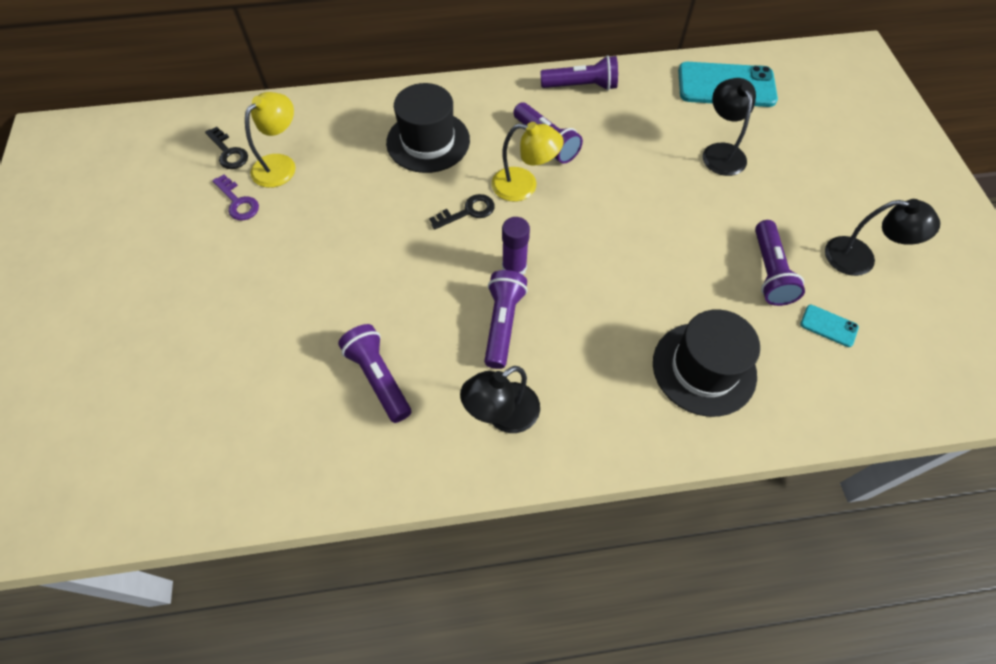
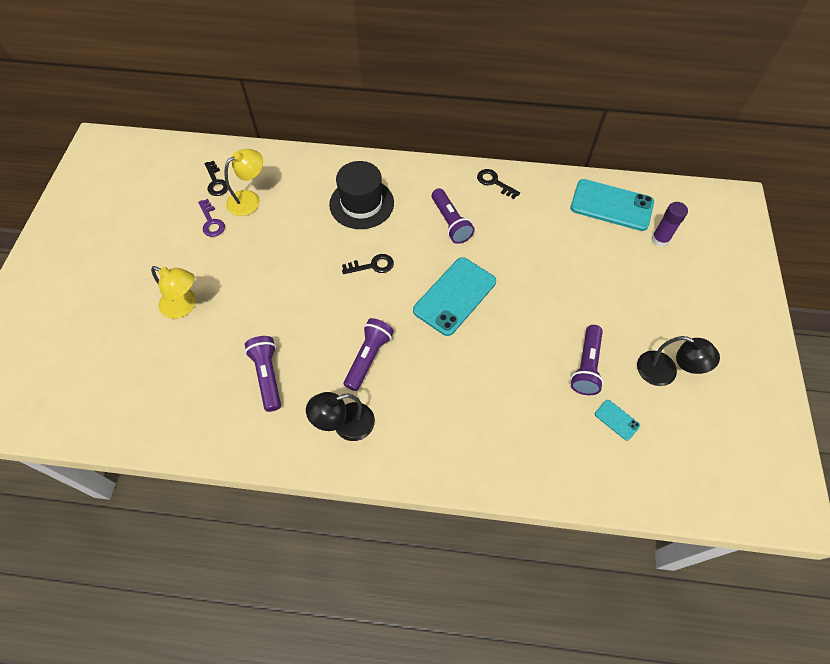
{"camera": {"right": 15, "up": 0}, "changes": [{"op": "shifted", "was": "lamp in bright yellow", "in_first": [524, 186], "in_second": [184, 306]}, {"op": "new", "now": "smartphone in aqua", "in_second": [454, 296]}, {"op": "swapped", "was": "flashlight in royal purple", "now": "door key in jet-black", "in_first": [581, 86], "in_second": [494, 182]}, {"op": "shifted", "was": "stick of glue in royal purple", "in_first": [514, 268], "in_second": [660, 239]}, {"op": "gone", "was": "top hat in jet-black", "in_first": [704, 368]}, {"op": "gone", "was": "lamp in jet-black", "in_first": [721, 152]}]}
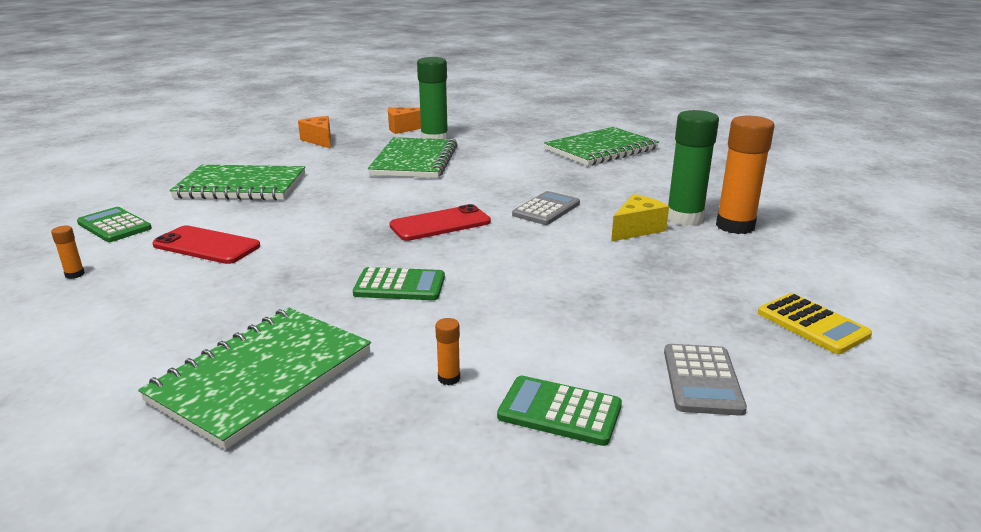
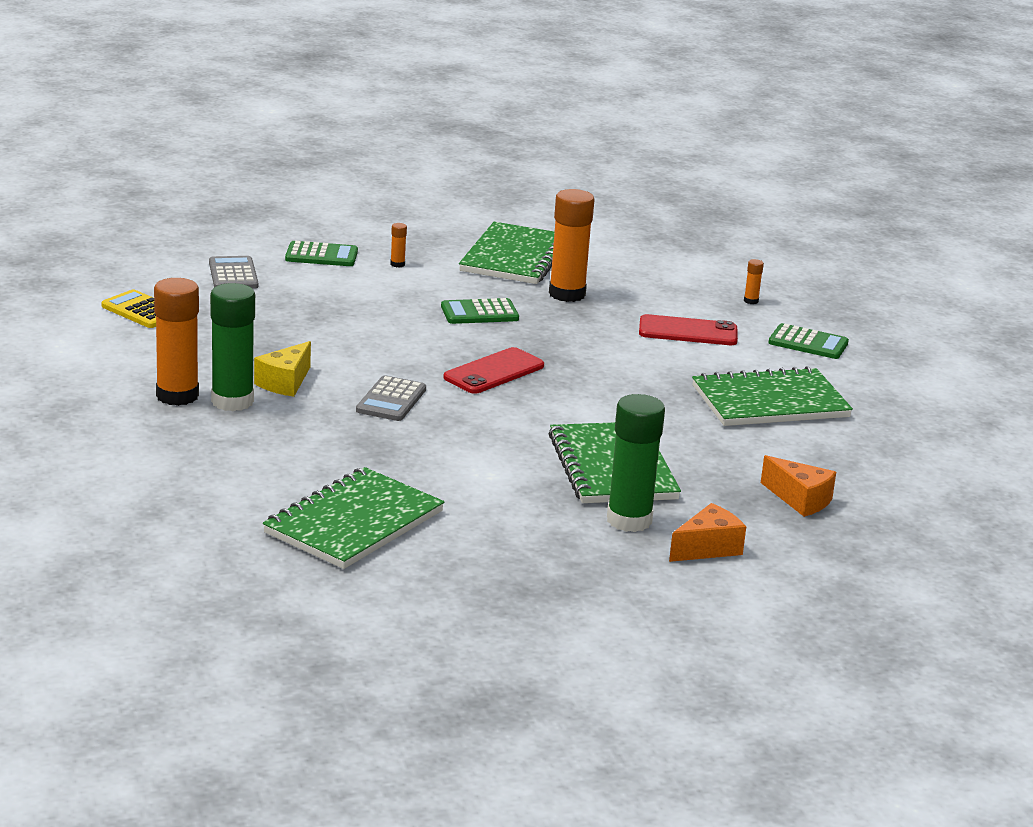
{"camera": {"right": 160, "up": 0}, "changes": [{"op": "new", "now": "stick of glue in orange", "in_second": [567, 294]}]}
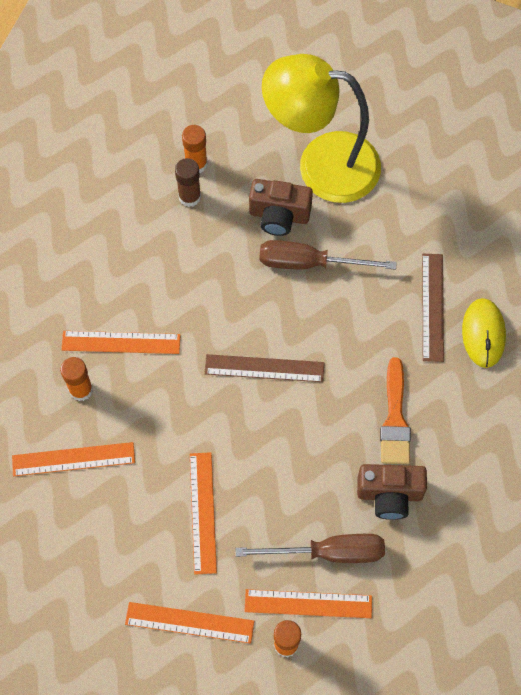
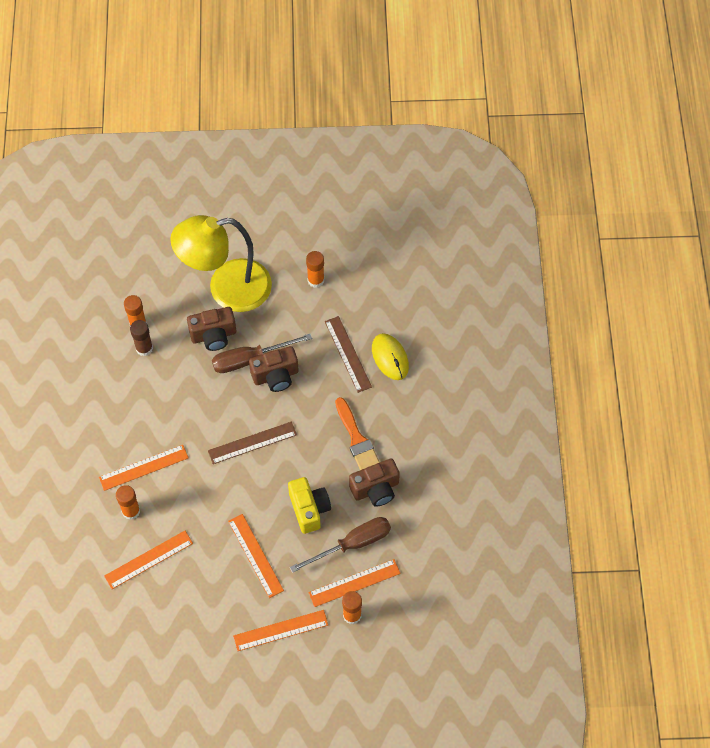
{"camera": {"right": -25, "up": -5}, "changes": [{"op": "new", "now": "compact camera in brown", "in_second": [276, 376]}, {"op": "new", "now": "compact camera in bright yellow", "in_second": [309, 509]}, {"op": "new", "now": "stick of glue in orange", "in_second": [316, 280]}]}
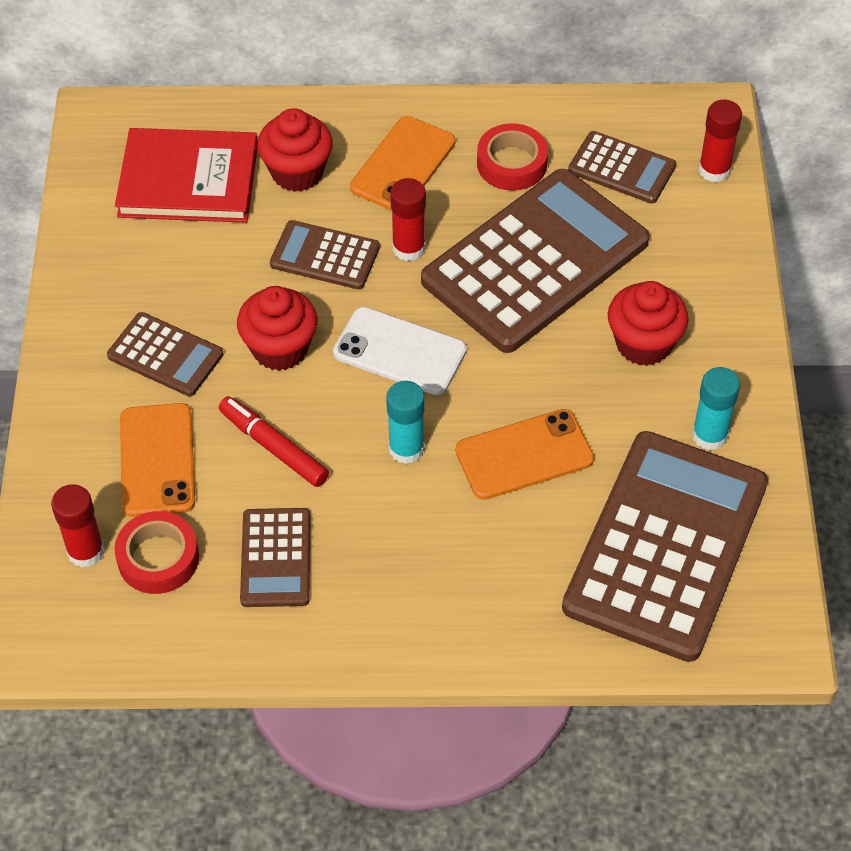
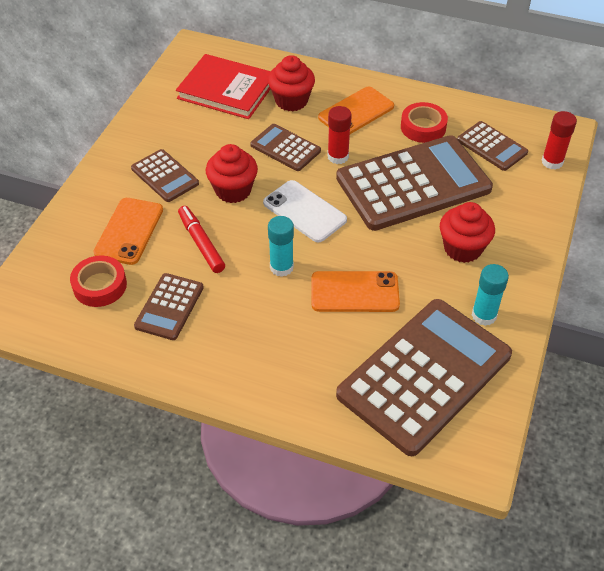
{"camera": {"right": 20, "up": -5}, "changes": [{"op": "gone", "was": "stick of glue in scarlet", "in_first": [86, 551]}]}
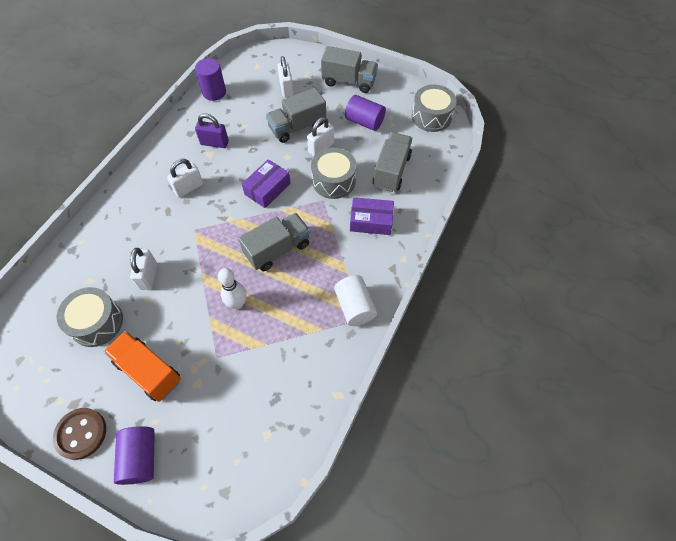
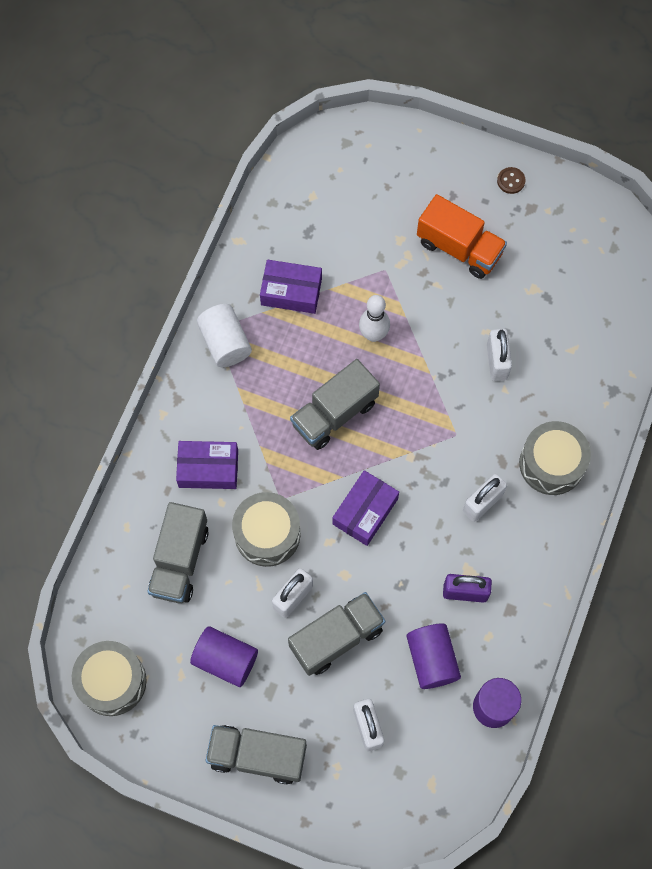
{"camera": {"right": 175, "up": 10}, "changes": [{"op": "new", "now": "box in royal purple", "in_second": [291, 291]}, {"op": "shifted", "was": "cylinder in royal purple", "in_first": [141, 458], "in_second": [431, 659]}, {"op": "scaled", "was": "sewing button in brown", "in_first": [81, 434], "in_second": [511, 181], "ratio": 0.53}, {"op": "shifted", "was": "drum in gray", "in_first": [97, 322], "in_second": [551, 463]}]}
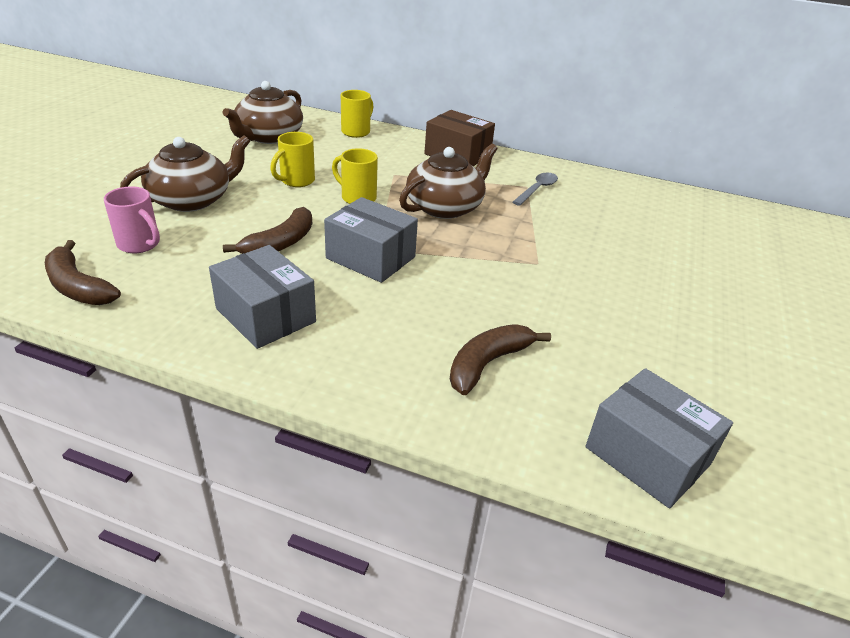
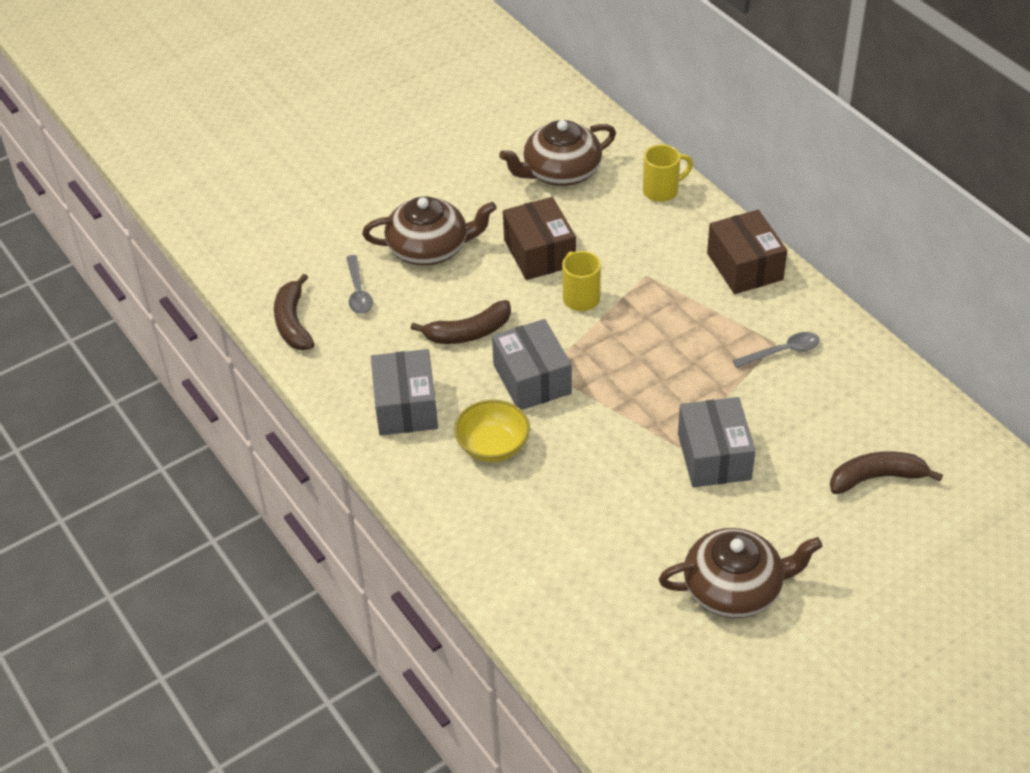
{"camera": {"right": 40, "up": 10}, "changes": [{"op": "swapped", "was": "mug in rosy", "now": "spoon in gray", "in_first": [140, 245], "in_second": [358, 292]}, {"op": "new", "now": "serving bowl in bright yellow", "in_second": [493, 446]}, {"op": "swapped", "was": "mug in bright yellow", "now": "box in brown", "in_first": [296, 181], "in_second": [539, 253]}, {"op": "shifted", "was": "china teapot in brown", "in_first": [445, 207], "in_second": [734, 588]}, {"op": "shifted", "was": "box in gray", "in_first": [647, 455], "in_second": [714, 456]}, {"op": "shifted", "was": "toy banana in brown", "in_first": [487, 363], "in_second": [876, 478]}]}
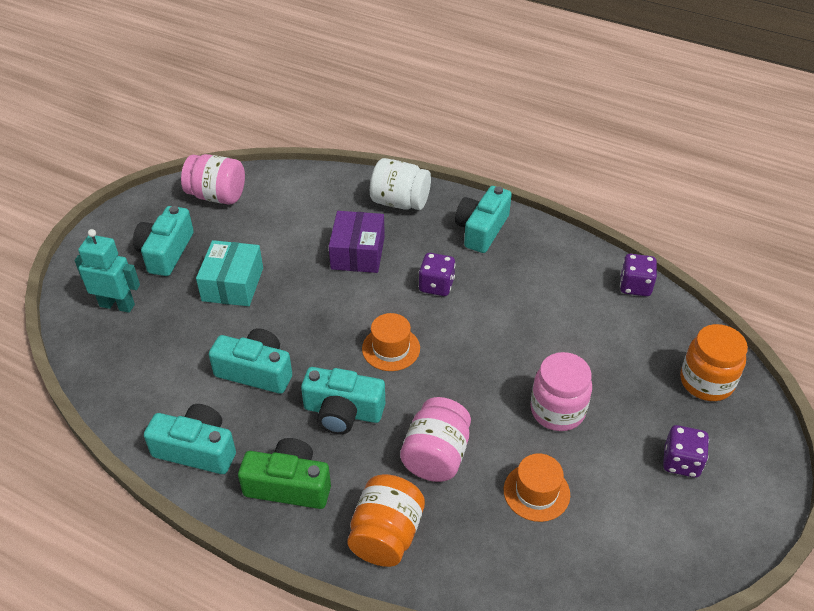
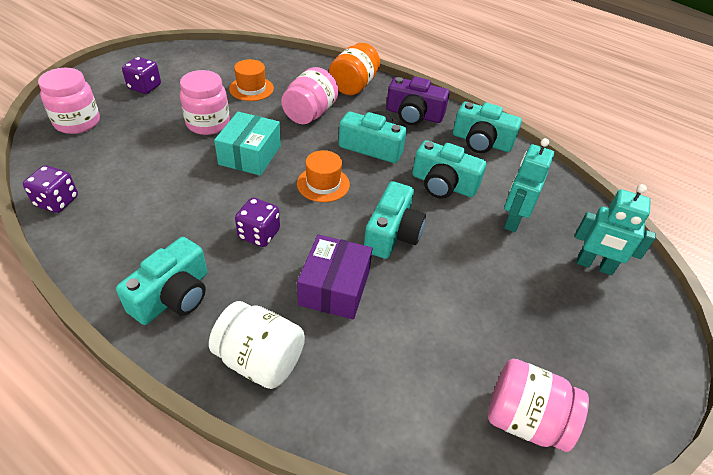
{"camera": {"right": -175, "up": 0}, "changes": [{"op": "repainted", "was": "jam jar in orange", "now": "jam jar in rosy", "in_first": [706, 382], "in_second": [77, 122]}, {"op": "shifted", "was": "box in aqua", "in_first": [232, 284], "in_second": [250, 155]}, {"op": "shifted", "was": "compact camera in aqua", "in_first": [166, 252], "in_second": [392, 234]}, {"op": "repainted", "was": "compact camera in green", "now": "compact camera in royal purple", "in_first": [289, 485], "in_second": [414, 115]}, {"op": "new", "now": "robot in aqua", "in_second": [513, 220]}]}
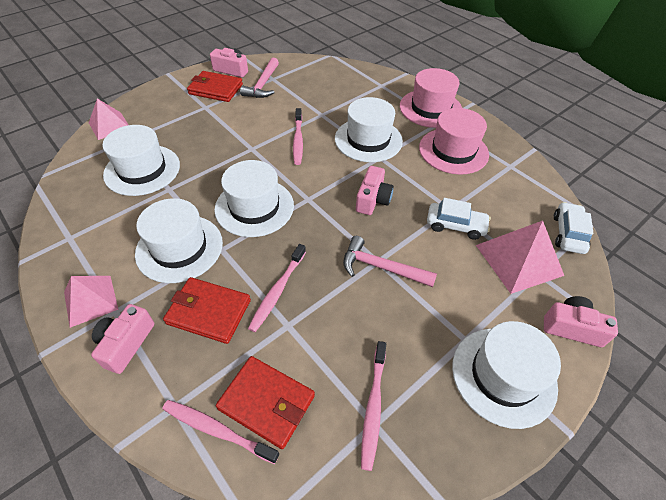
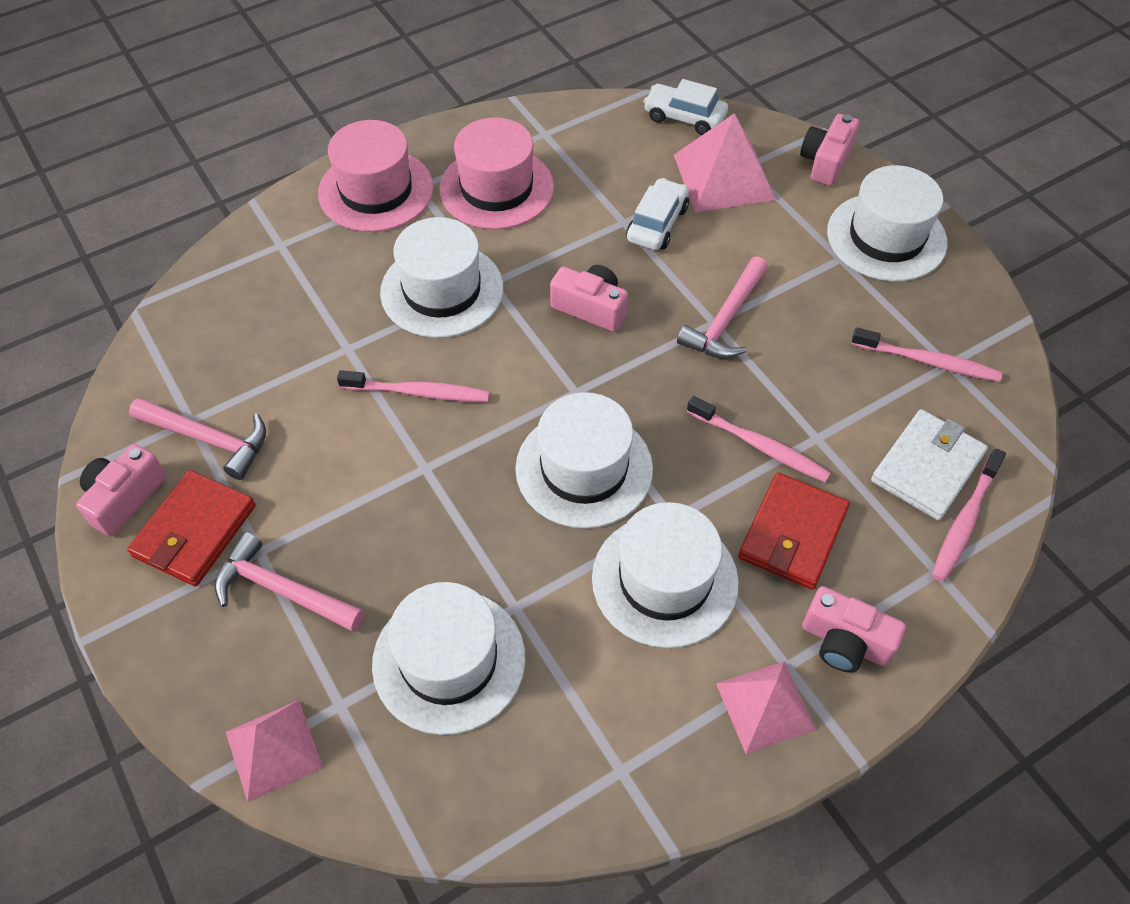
{"camera": {"right": -80, "up": 5}, "changes": [{"op": "new", "now": "hammer in rosy", "in_second": [282, 590]}, {"op": "repainted", "was": "card wallet in scarlet", "now": "card wallet in snow-white", "in_first": [266, 402], "in_second": [927, 467]}]}
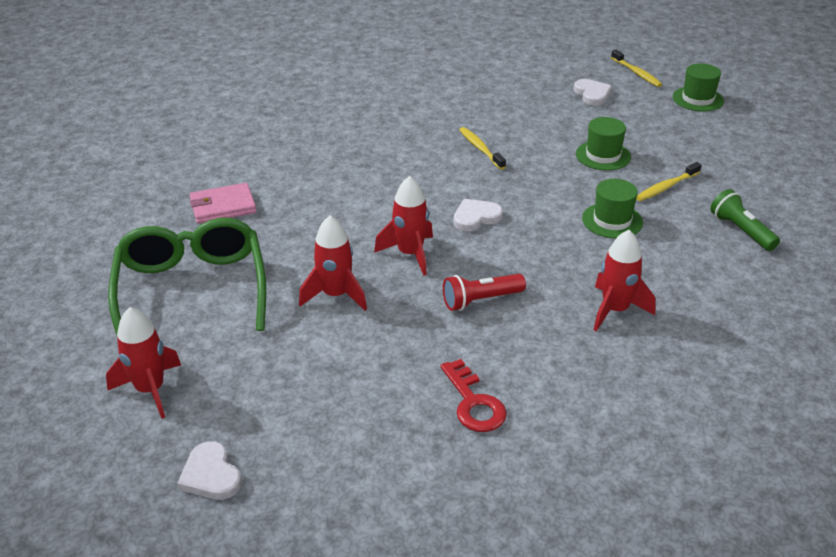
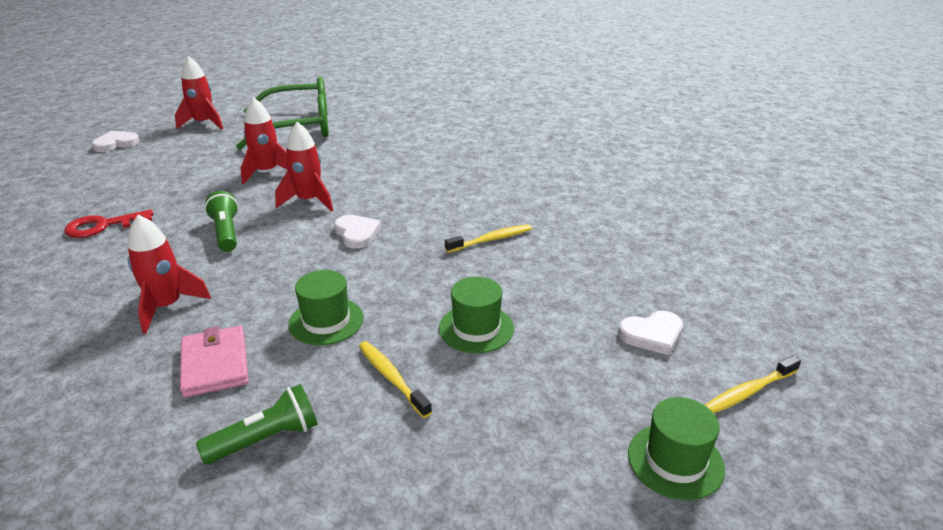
{"camera": {"right": 90, "up": -5}, "changes": [{"op": "shifted", "was": "card wallet in rosy", "in_first": [223, 206], "in_second": [215, 364]}, {"op": "repainted", "was": "flashlight in scarlet", "now": "flashlight in green", "in_first": [480, 300], "in_second": [226, 232]}]}
